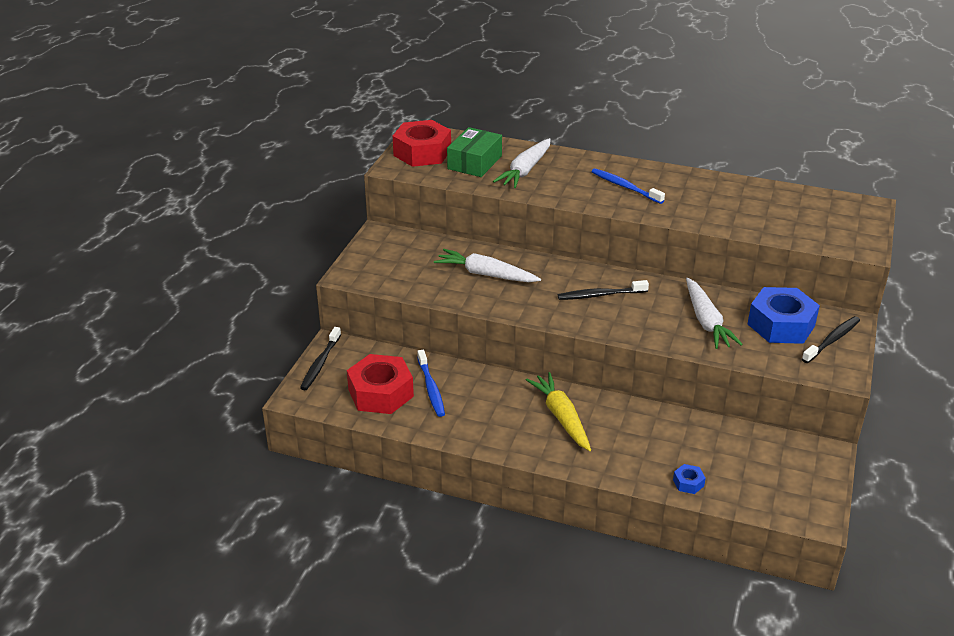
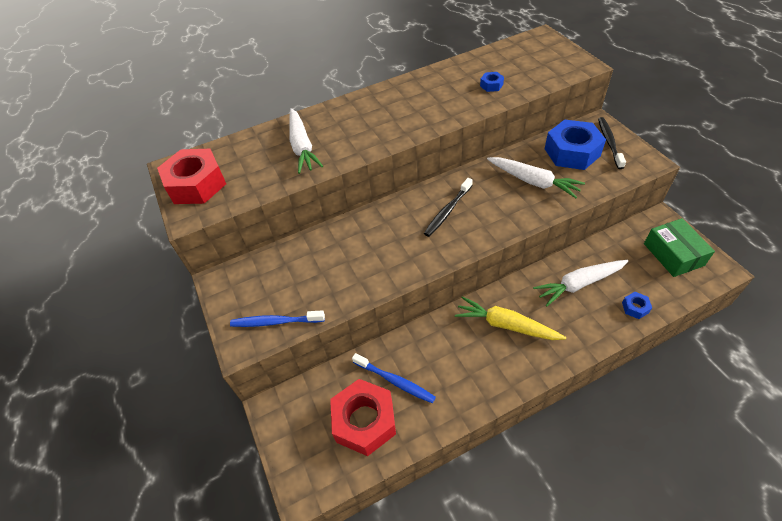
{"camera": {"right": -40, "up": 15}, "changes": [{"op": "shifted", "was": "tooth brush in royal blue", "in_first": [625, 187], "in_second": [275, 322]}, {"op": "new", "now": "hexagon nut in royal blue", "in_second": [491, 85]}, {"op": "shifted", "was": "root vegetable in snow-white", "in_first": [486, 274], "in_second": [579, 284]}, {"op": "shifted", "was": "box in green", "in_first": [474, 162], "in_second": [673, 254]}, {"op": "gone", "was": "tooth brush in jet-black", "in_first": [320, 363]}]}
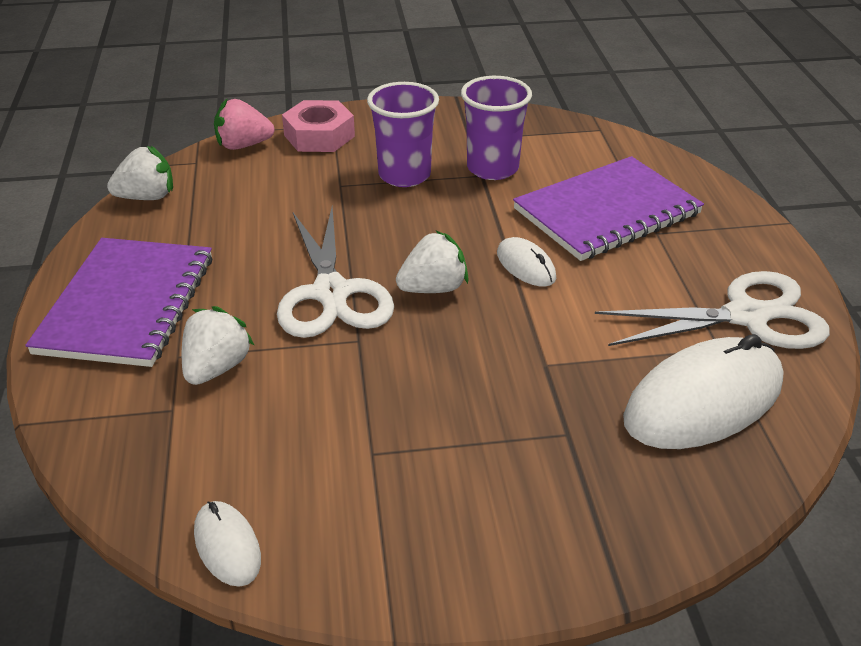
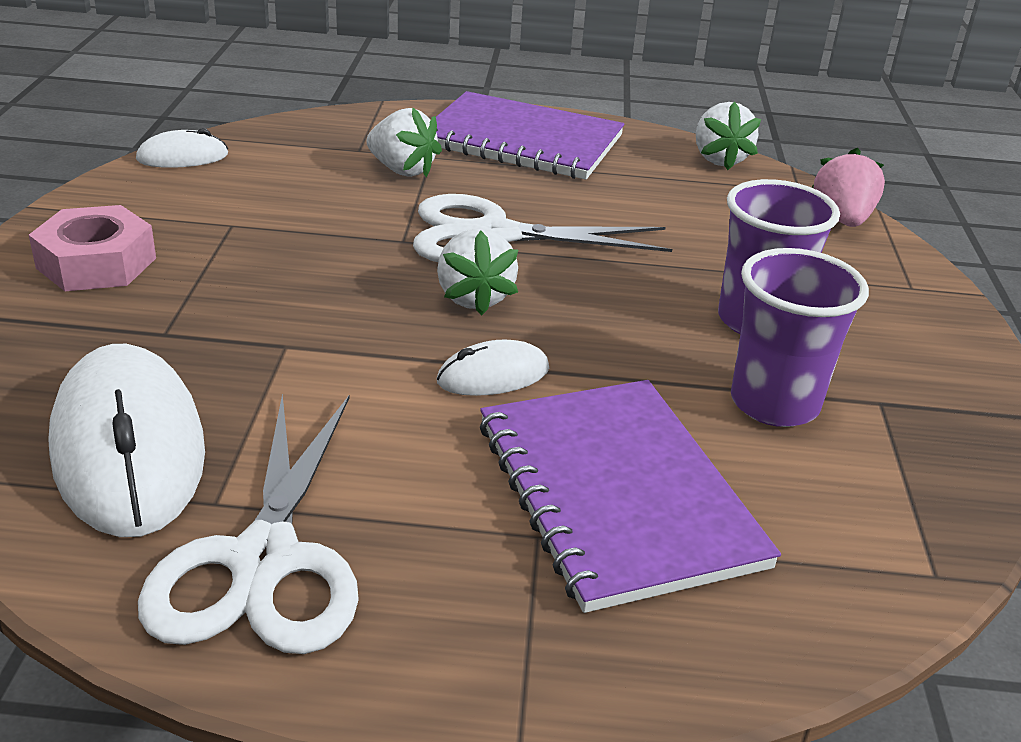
{"camera": {"right": 100, "up": -5}, "changes": [{"op": "shifted", "was": "hexagon nut in rosy", "in_first": [319, 136], "in_second": [97, 263]}]}
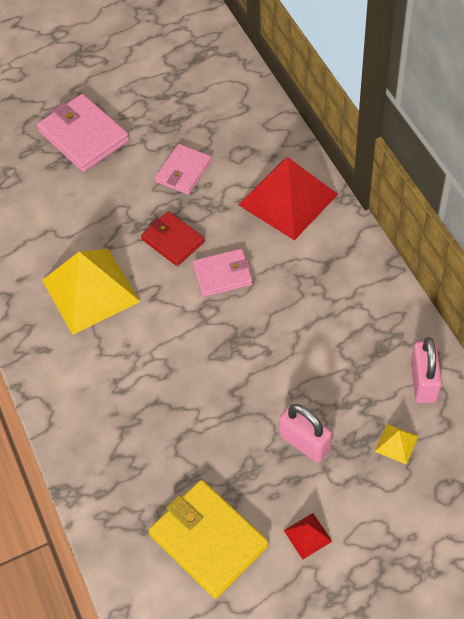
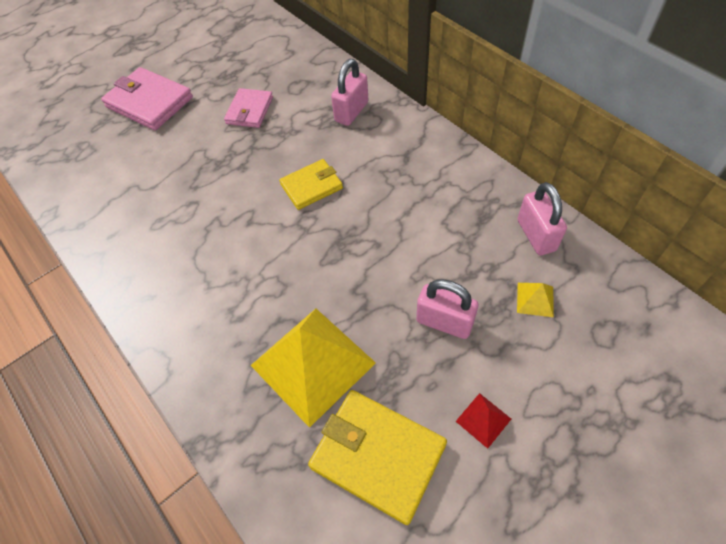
{"camera": {"right": -15, "up": 0}, "changes": [{"op": "shifted", "was": "pyramid in bright yellow", "in_first": [90, 290], "in_second": [312, 364]}, {"op": "repainted", "was": "card wallet in rosy", "now": "card wallet in bright yellow", "in_first": [222, 275], "in_second": [311, 186]}, {"op": "swapped", "was": "pyramid in scarlet", "now": "padlock in rosy", "in_first": [288, 199], "in_second": [351, 112]}, {"op": "gone", "was": "card wallet in scarlet", "in_first": [173, 240]}]}
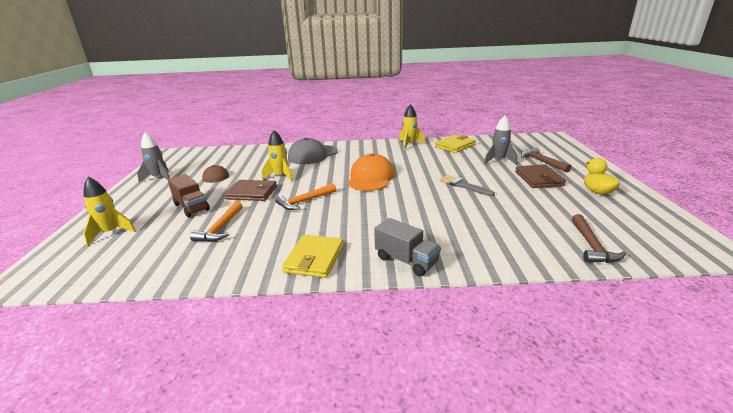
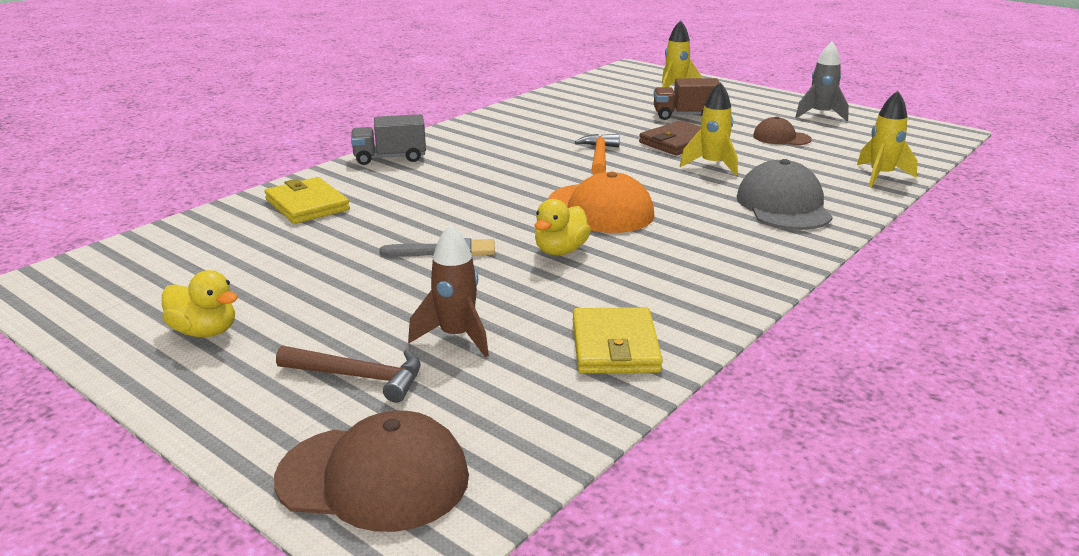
{"camera": {"right": 130, "up": 0}, "changes": [{"op": "shifted", "was": "card wallet in bright yellow", "in_first": [314, 258], "in_second": [307, 205]}, {"op": "new", "now": "peaked cap in brown", "in_second": [374, 477]}, {"op": "repainted", "was": "spaceship in gray", "now": "spaceship in brown", "in_first": [498, 161], "in_second": [456, 337]}, {"op": "new", "now": "toy duck in bright yellow", "in_second": [560, 251]}, {"op": "shifted", "was": "spaceship in bright yellow", "in_first": [409, 145], "in_second": [881, 176]}, {"op": "gone", "was": "hammer in orange", "in_first": [220, 228]}, {"op": "gone", "was": "card wallet in brown", "in_first": [539, 179]}, {"op": "gone", "was": "hammer in brown", "in_first": [592, 246]}]}
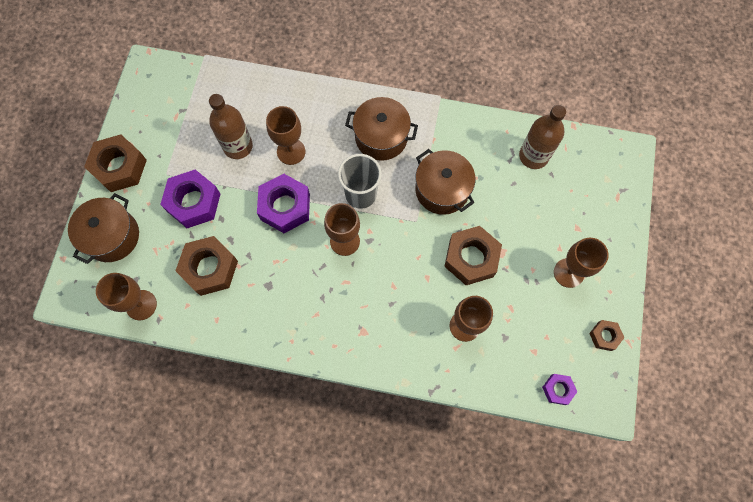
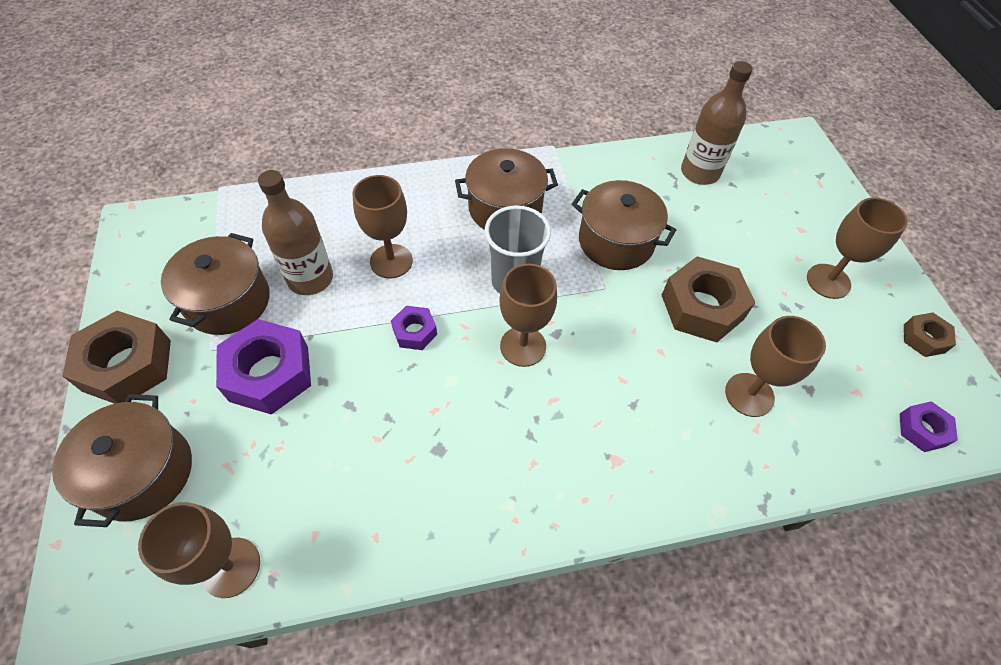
{"camera": {"right": -25, "up": -15}, "changes": [{"op": "new", "now": "cooking pot in brown", "in_second": [228, 301]}, {"op": "scaled", "was": "hexagon nut in royal purple", "in_first": [285, 207], "in_second": [415, 332], "ratio": 0.52}, {"op": "gone", "was": "hexagon nut in brown", "in_first": [210, 268]}]}
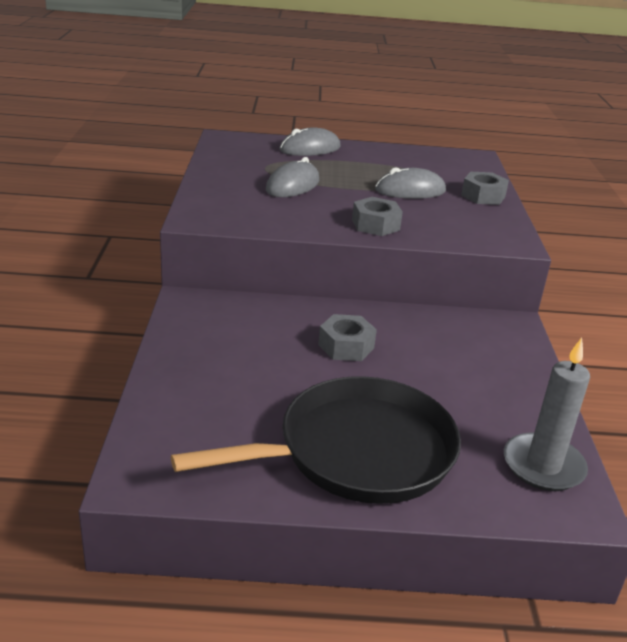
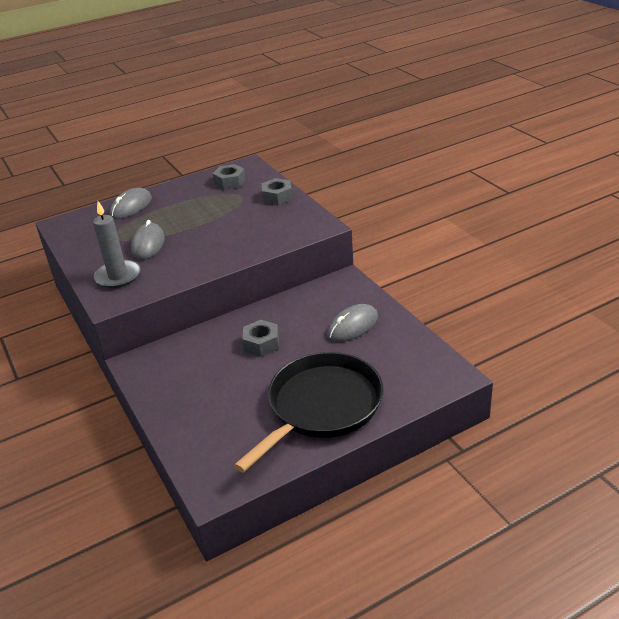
{"camera": {"right": -25, "up": 5}, "changes": [{"op": "shifted", "was": "pillar candle in gray", "in_first": [543, 466], "in_second": [118, 276]}, {"op": "shifted", "was": "hexagon nut in gray", "in_first": [375, 225], "in_second": [230, 182]}, {"op": "shifted", "was": "mouse in gray", "in_first": [410, 190], "in_second": [353, 326]}]}
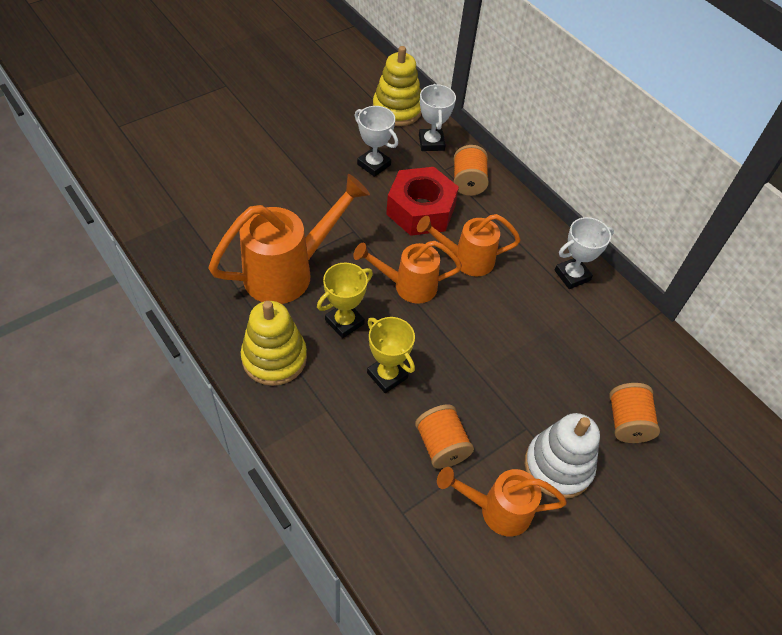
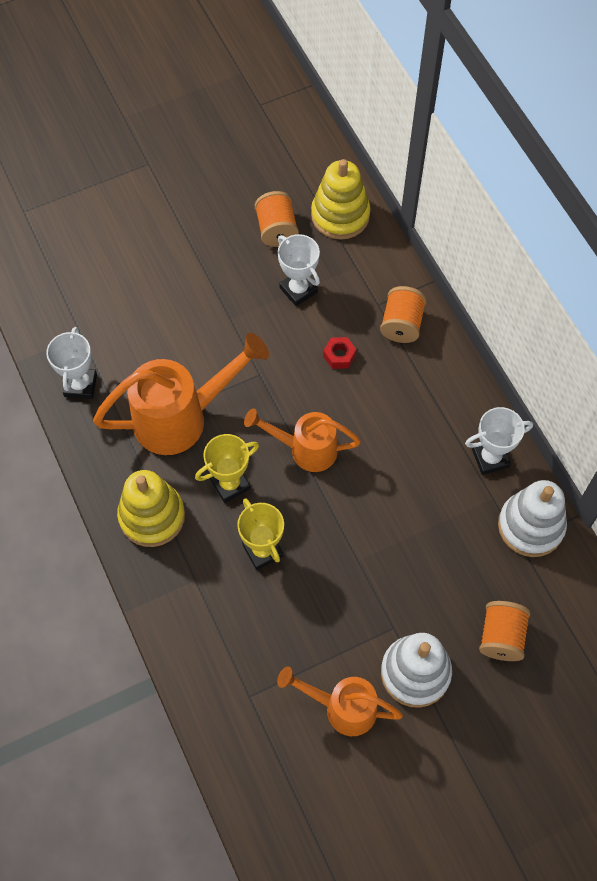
{"camera": {"right": 15, "up": 10}, "changes": [{"op": "shifted", "was": "award cup in snow-white", "in_first": [431, 143], "in_second": [80, 385]}, {"op": "shifted", "was": "bobbin in orange", "in_first": [441, 445], "in_second": [276, 230]}, {"op": "scaled", "was": "hexagon nut in scarlet", "in_first": [420, 210], "in_second": [339, 356], "ratio": 0.41}, {"op": "new", "now": "stacking toy in snow-white", "in_second": [530, 526]}, {"op": "gone", "was": "watering pot in orange", "in_first": [466, 259]}]}
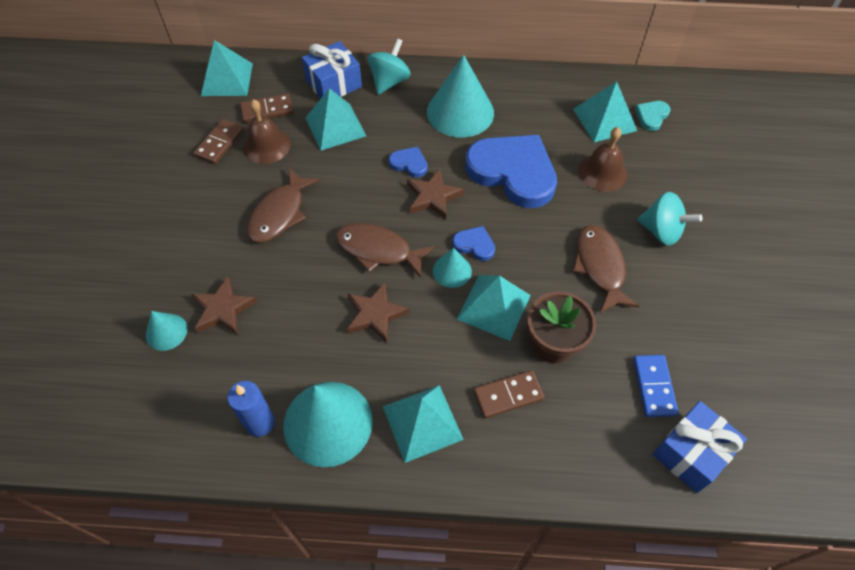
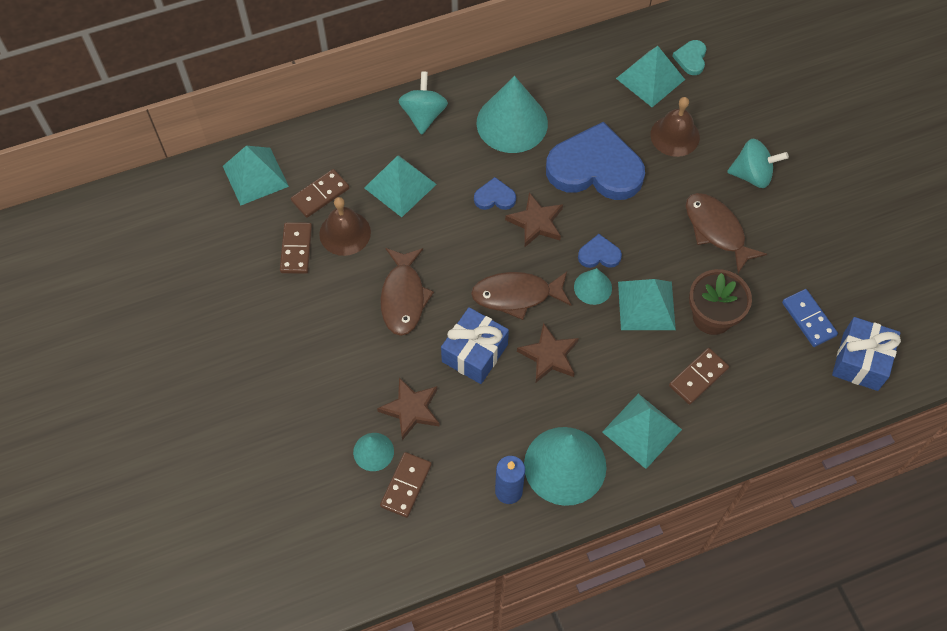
{"camera": {"right": -25, "up": 5}, "changes": [{"op": "new", "now": "domino tile in brown", "in_second": [406, 485]}, {"op": "shifted", "was": "gift in royal blue", "in_first": [334, 84], "in_second": [474, 353]}]}
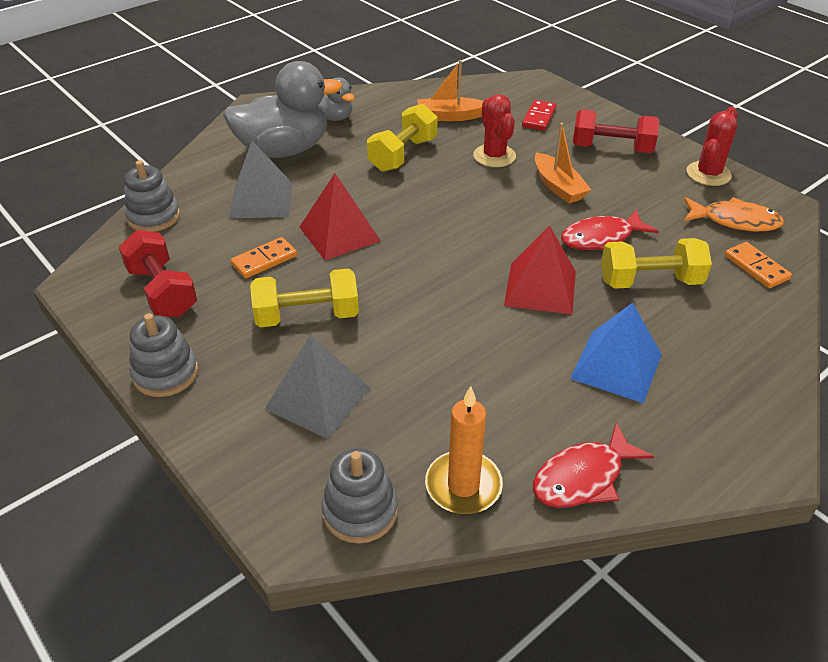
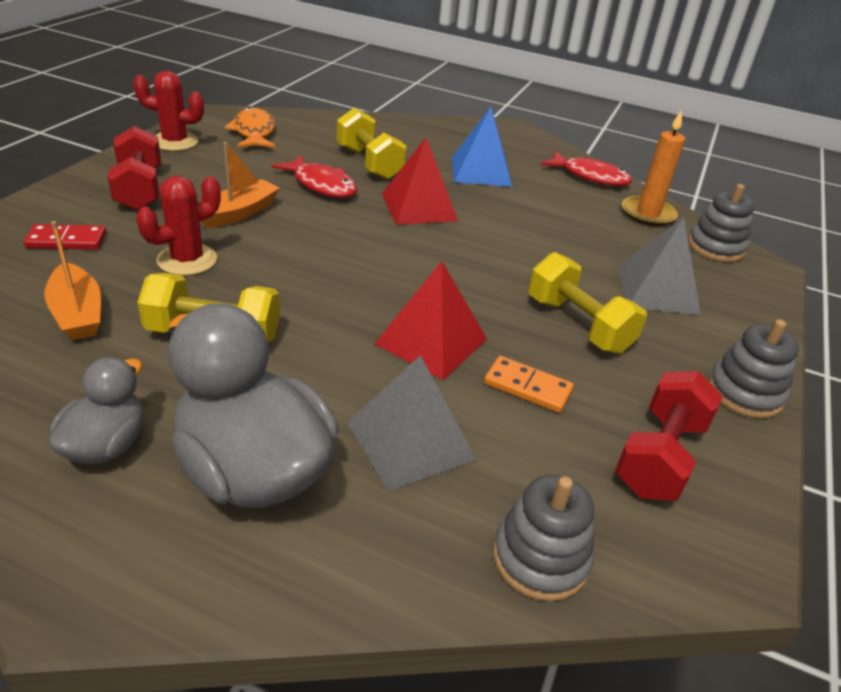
{"camera": {"right": -120, "up": -5}, "changes": [{"op": "gone", "was": "domino tile in orange", "in_first": [756, 267]}]}
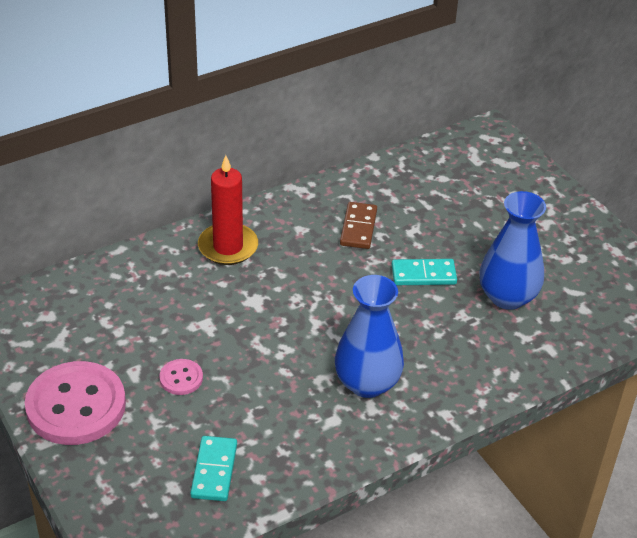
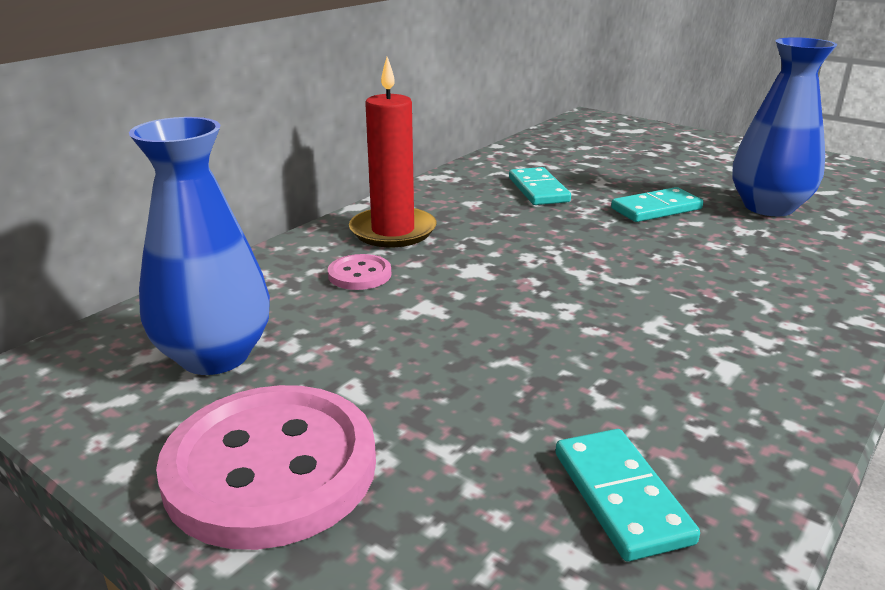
{"camera": {"right": -20, "up": -15}, "changes": [{"op": "shifted", "was": "flower vase in royal blue", "in_first": [367, 383], "in_second": [215, 355]}, {"op": "shifted", "was": "sewing button in rosy", "in_first": [181, 378], "in_second": [359, 274]}, {"op": "repainted", "was": "domino tile in brown", "now": "domino tile in aqua", "in_first": [358, 227], "in_second": [538, 190]}]}
